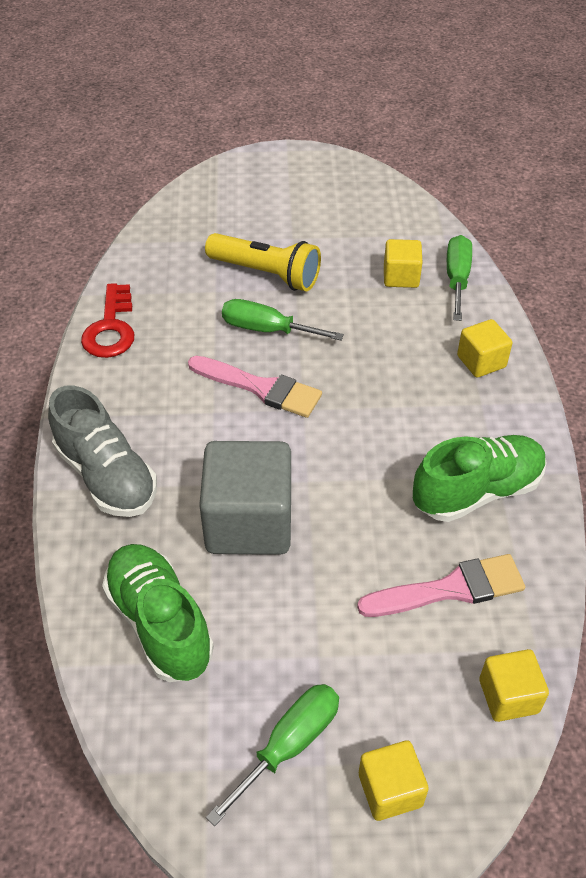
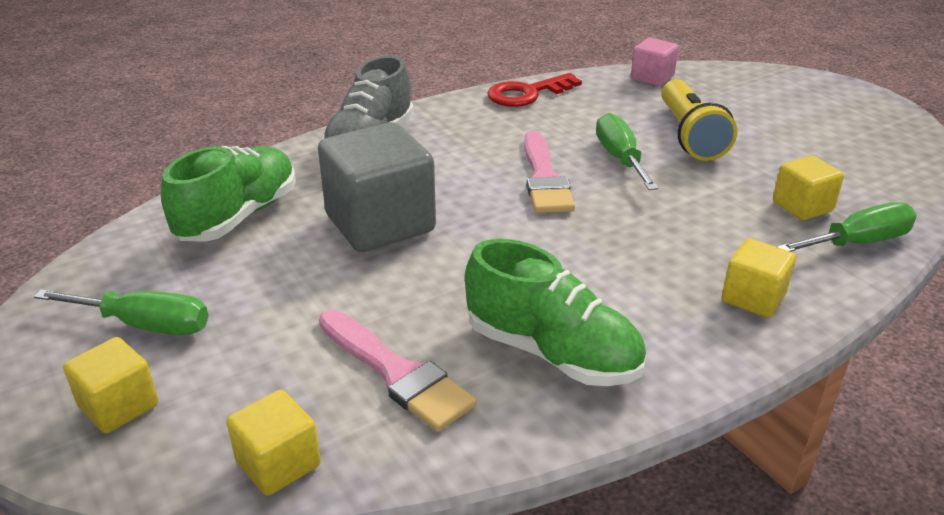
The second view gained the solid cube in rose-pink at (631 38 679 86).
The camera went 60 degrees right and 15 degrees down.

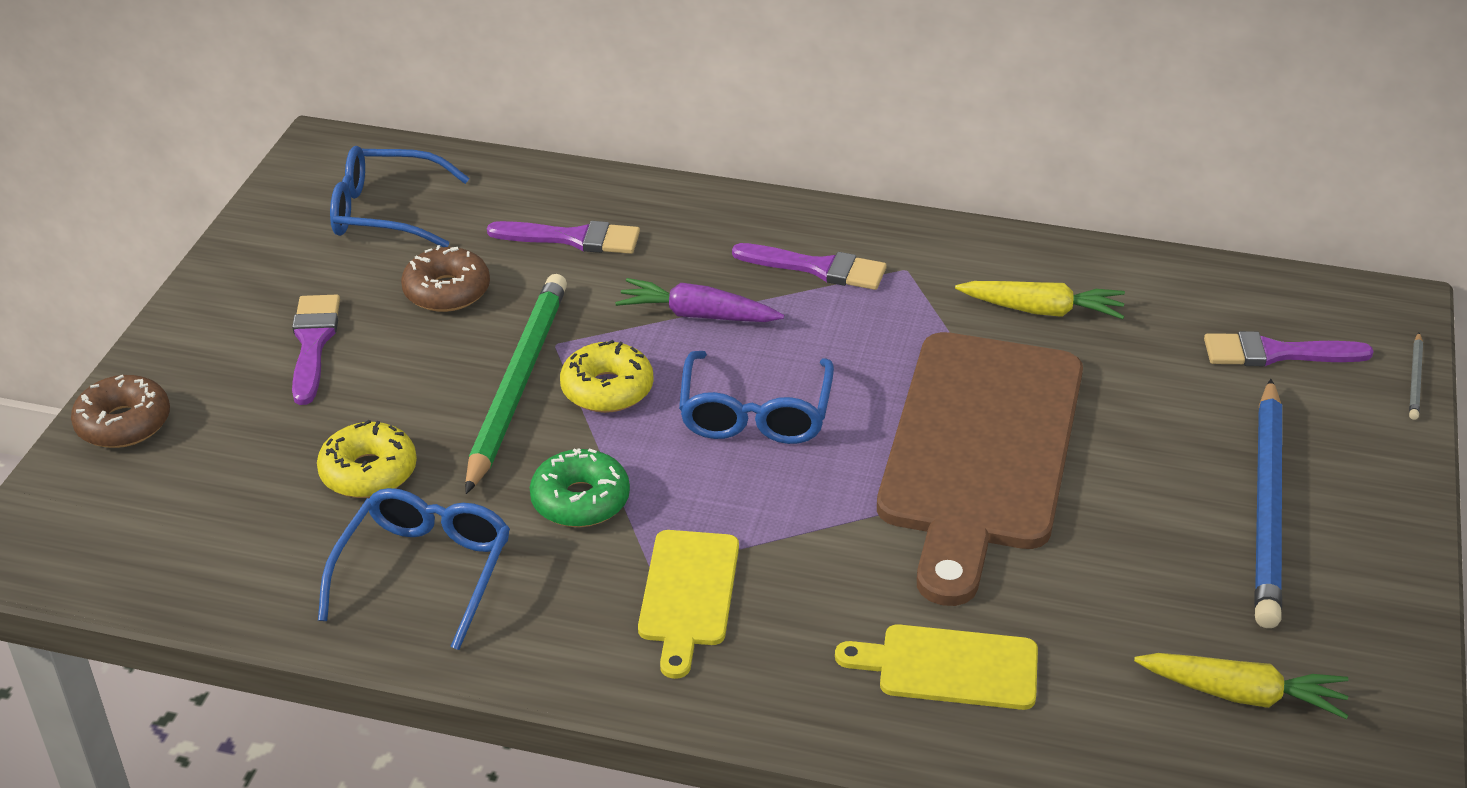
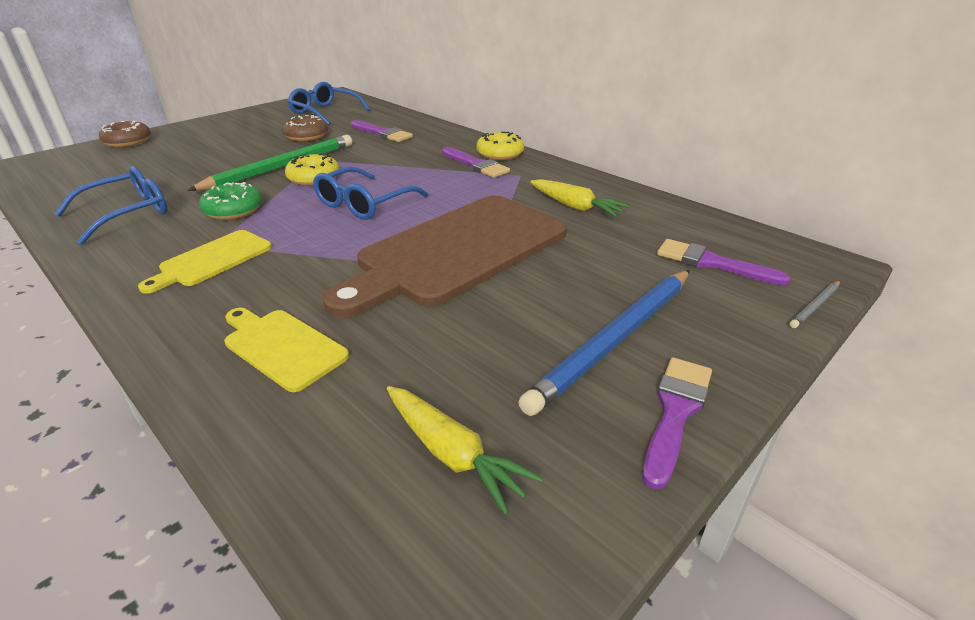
The paint brush in royal purple ended up elsewhere, having gone from (292 295 340 405) to (642 357 712 490).
The donut in yellow ended up elsewhere, having gone from (317 420 417 498) to (476 132 524 160).
The second view lost the carrot in royal purple at (615 278 784 322).
The camera went 30 degrees right and 5 degrees down.

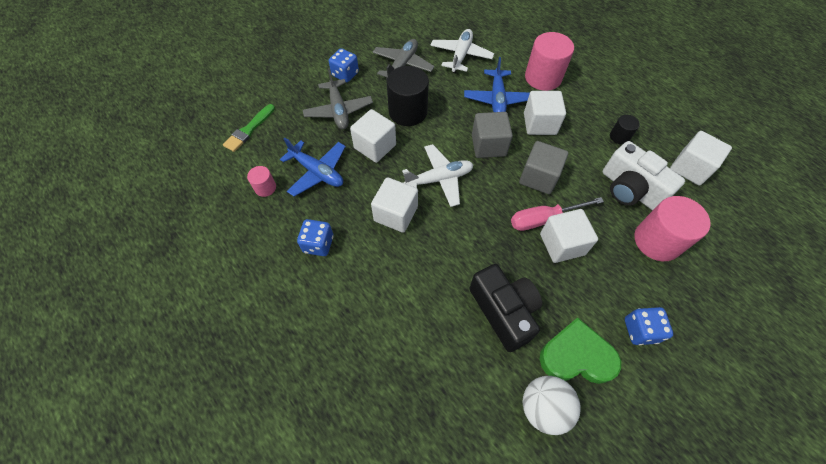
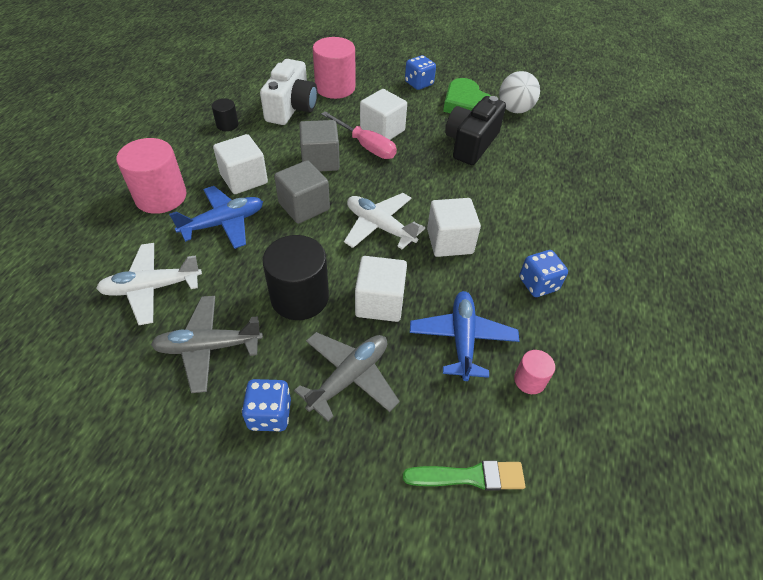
The second view lost the solid cube in pure white at (670 131 732 186).
The camera went 125 degrees left and 10 degrees down.

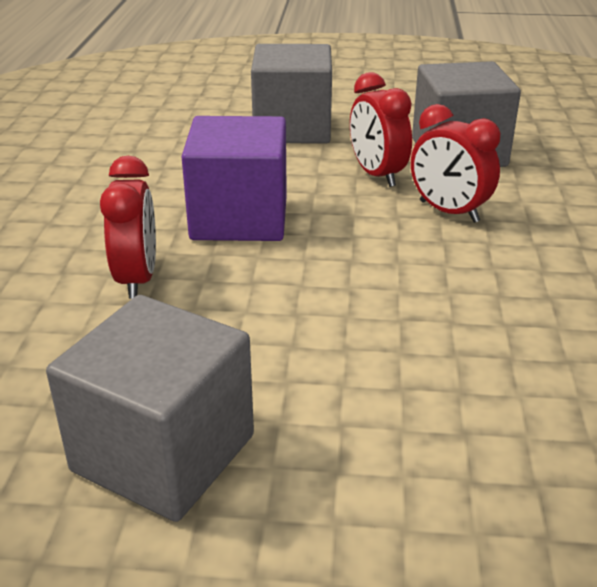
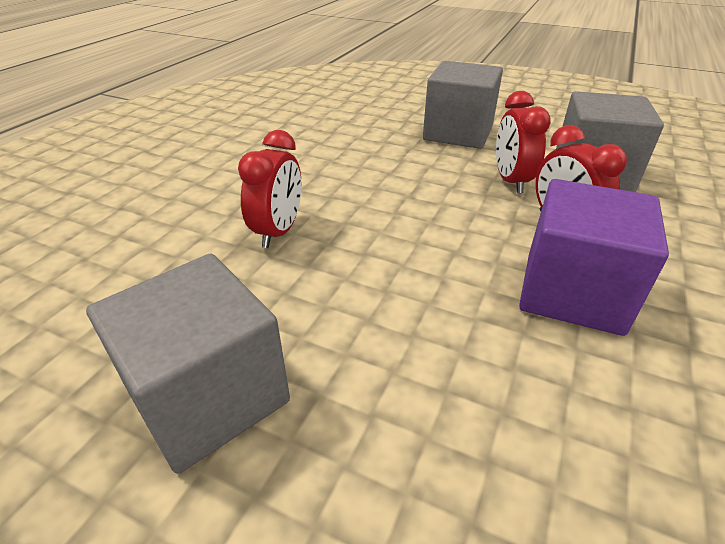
The solid cube in royal purple ended up elsewhere, having gone from (182 116 287 241) to (519 179 669 336).
The camera went 20 degrees right and 5 degrees up.

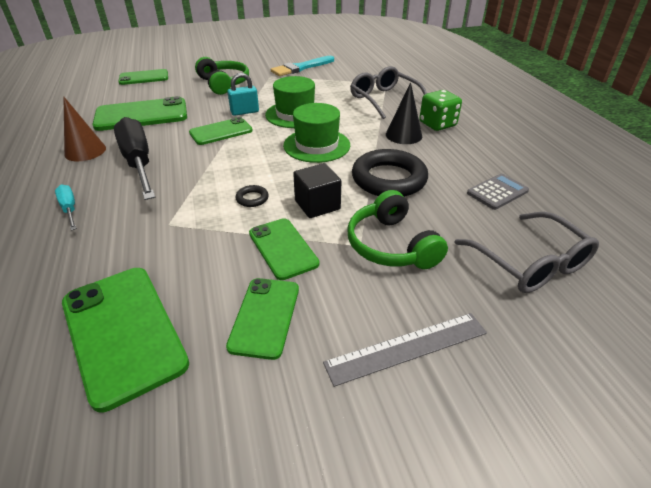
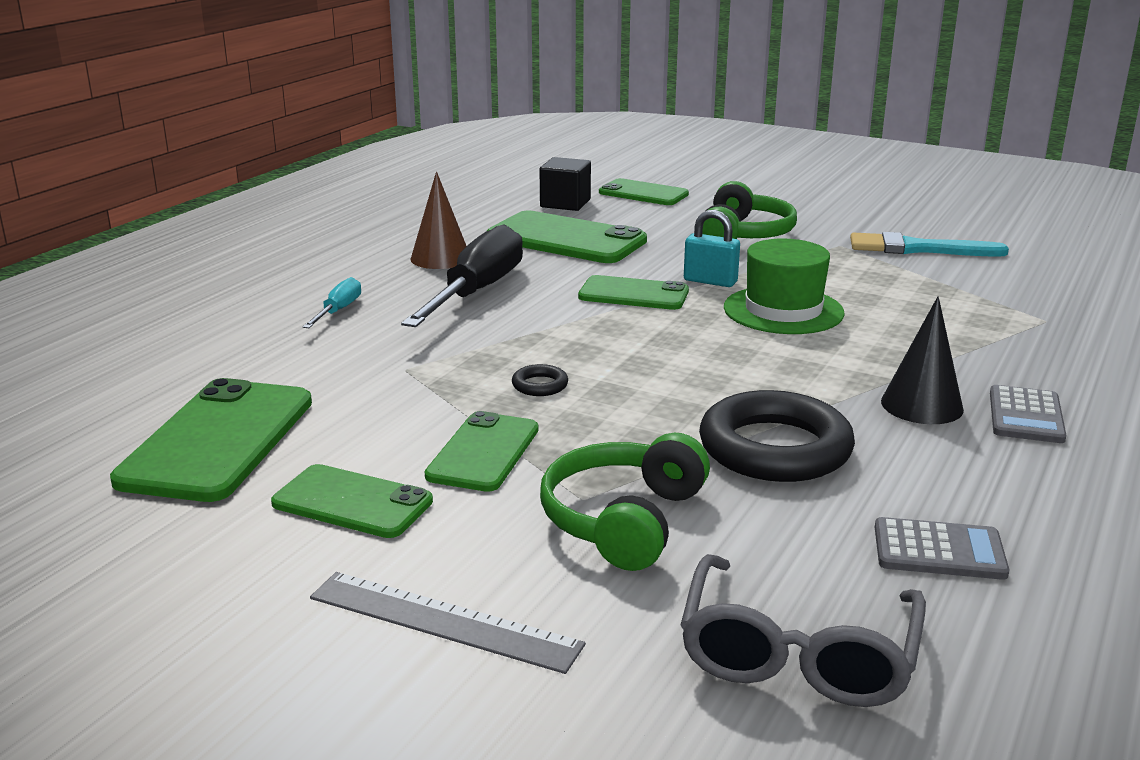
The mobile phone in emerald at (226 278 299 360) ended up facing another way, 60 degrees clockwise from before.
The second view lost the top hat in emerald at (283 103 350 163).
The solid cube in ebony ended up elsewhere, having gone from (293 163 341 218) to (540 157 591 211).
The second view lost the eyeglasses in ash-grey at (350 66 427 119).
Where the die in emerald stood at (419 90 462 131), the adding machine in ash-grey came to stand at (990 385 1067 443).
The camera went 45 degrees right and 15 degrees down.

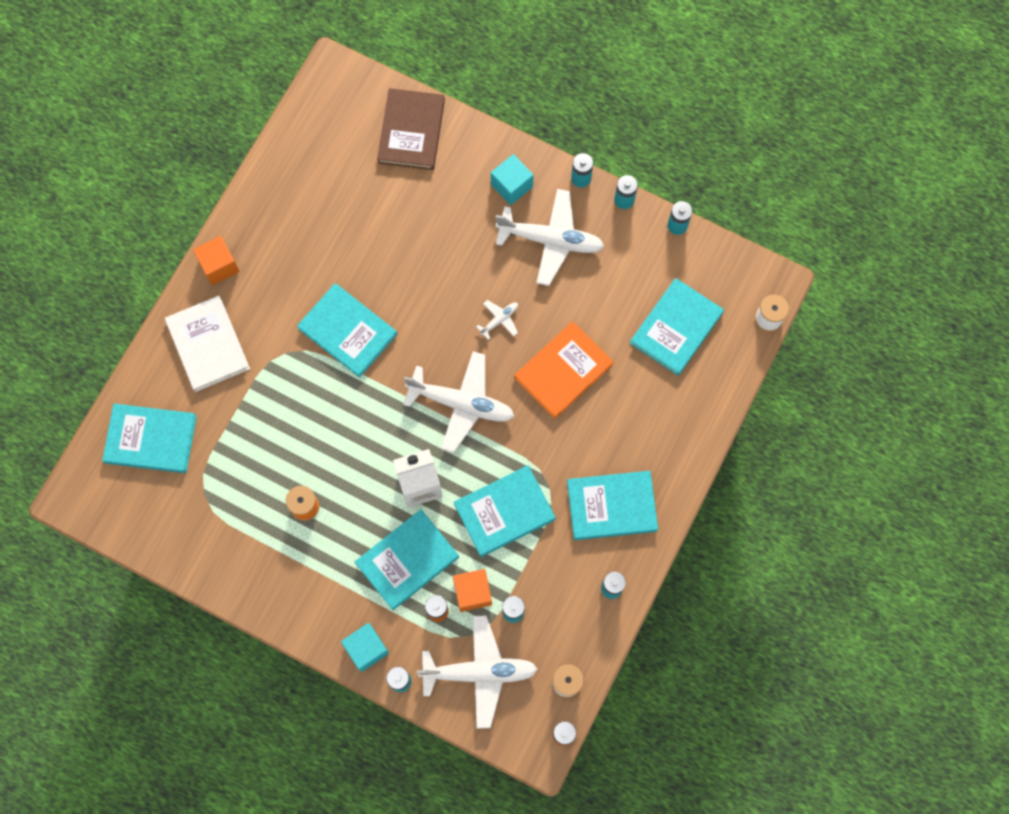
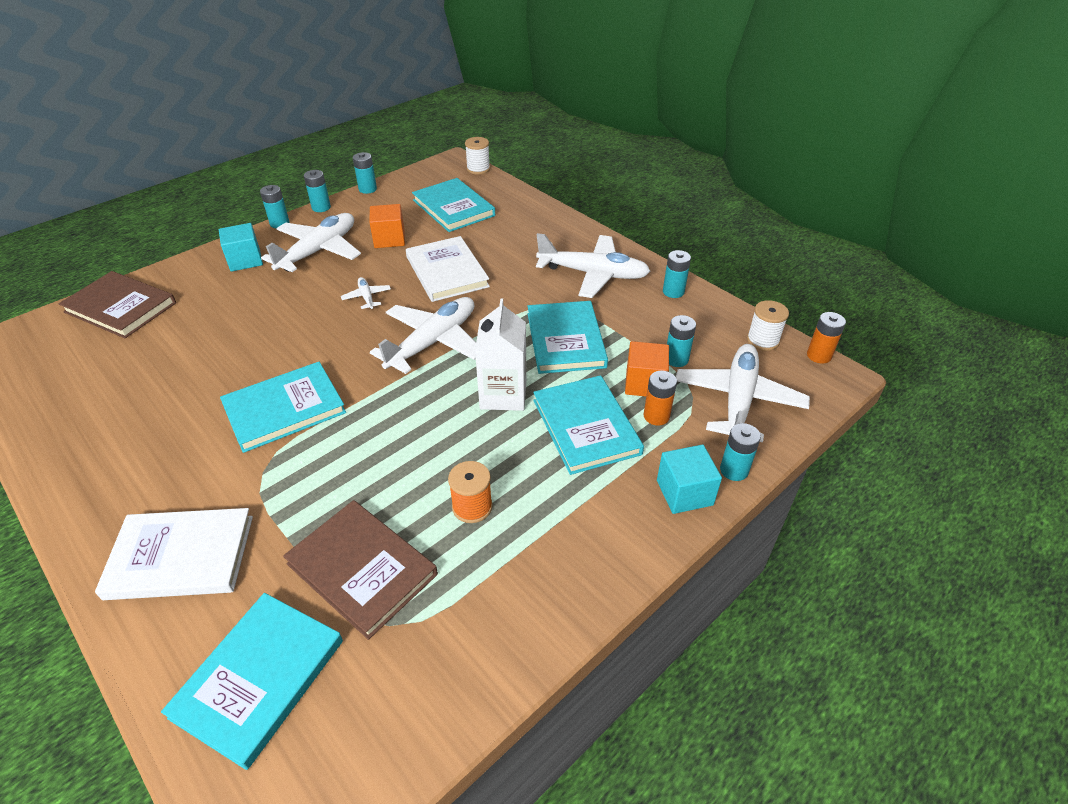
The solid cube in bright orange ended up elsewhere, having gone from (193 236 239 285) to (369 204 405 248).
What was the hardcover in bright orange at (514 322 614 419) turned into the hardcover in pure white at (406 236 490 302).
Where the hardcover in teal stood at (567 471 658 540), the aeroplane in pure white came to stand at (536 233 650 298).
The second view gained the hardcover in russet at (283 500 438 640).
The camera went 70 degrees left and 30 degrees down.

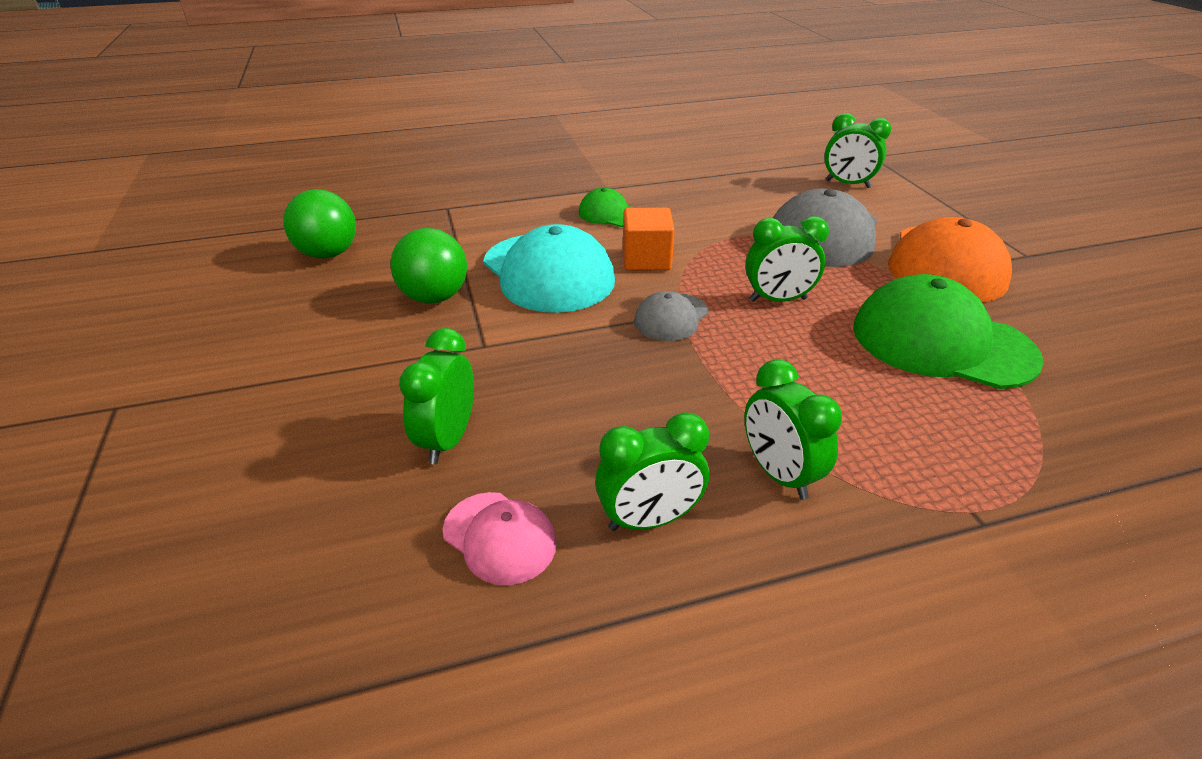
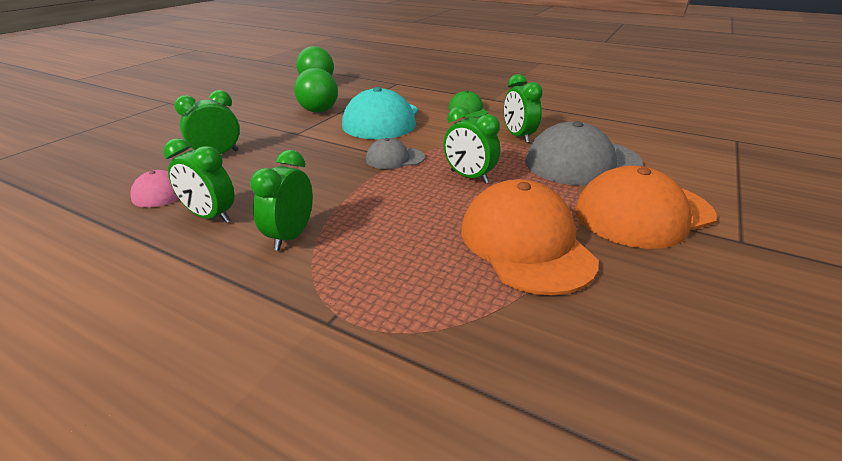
The second view lost the solid cube in bright orange at (623 208 675 271).
The bedside clock in emerald ended up elsewhere, having gone from (824 113 891 188) to (504 74 543 143).
What was the cap in emerald at (853 274 1044 389) turned into the cap in bright orange at (461 179 599 295).
The camera went 45 degrees right and 5 degrees down.

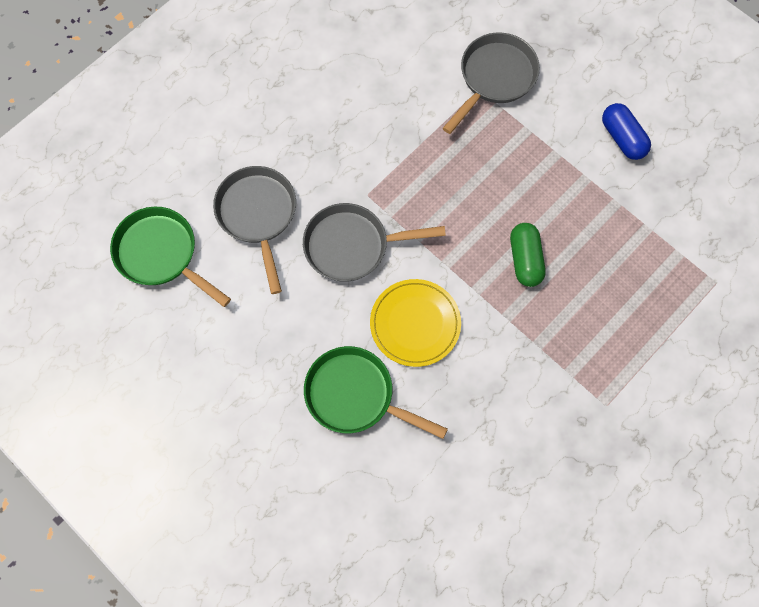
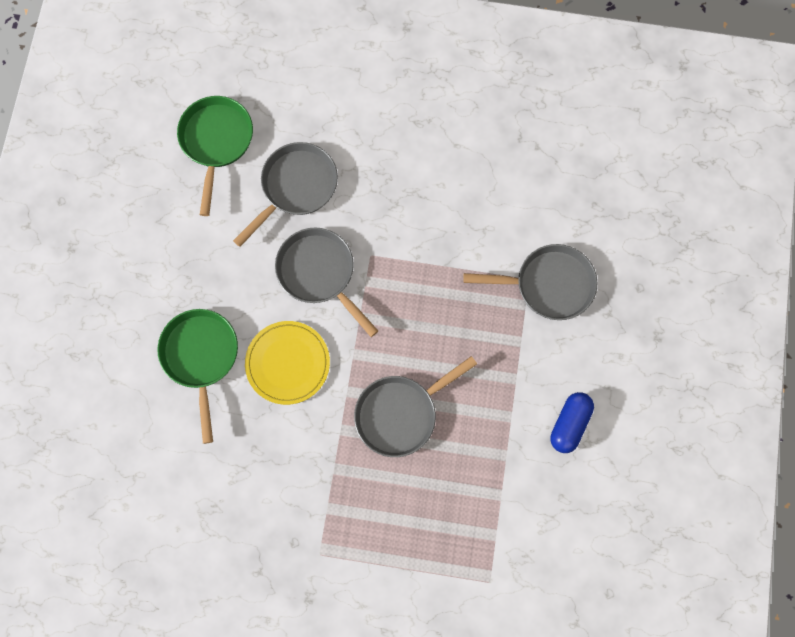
Where the capsule in emerald stood at (510 223 546 287), the skillet in ash-grey came to stand at (354 356 477 457).
The camera went 55 degrees right and 5 degrees up.

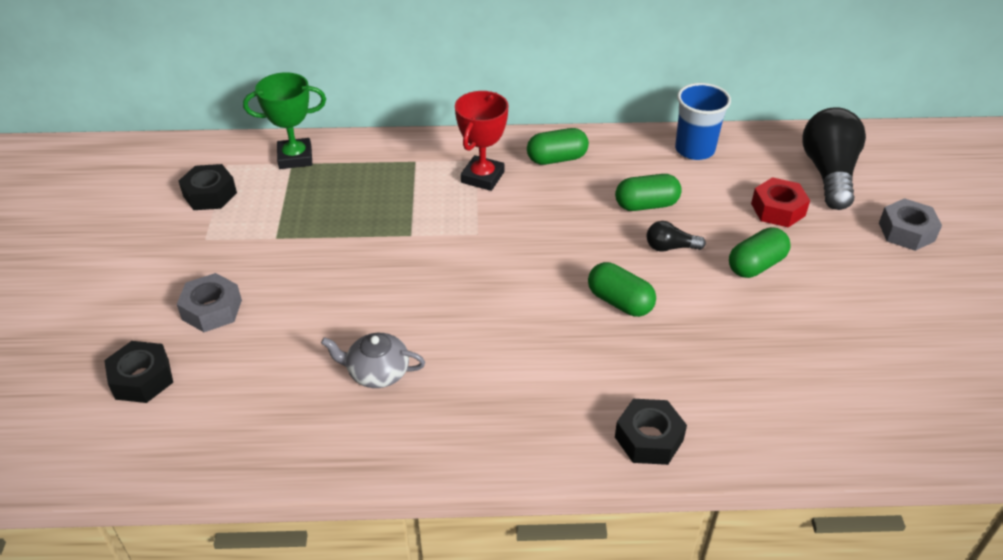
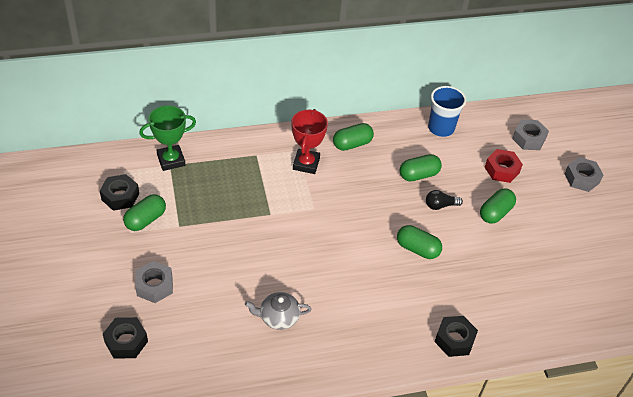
Where the light bulb in ebony stood at (802 107 866 210), the hex nut in ash-grey came to stand at (512 120 549 150).
The second view gained the capsule in emerald at (123 194 166 231).
The camera went 15 degrees left and 5 degrees up.

